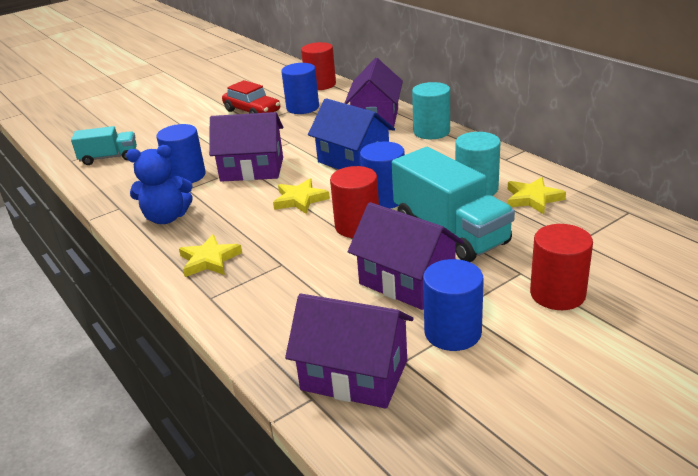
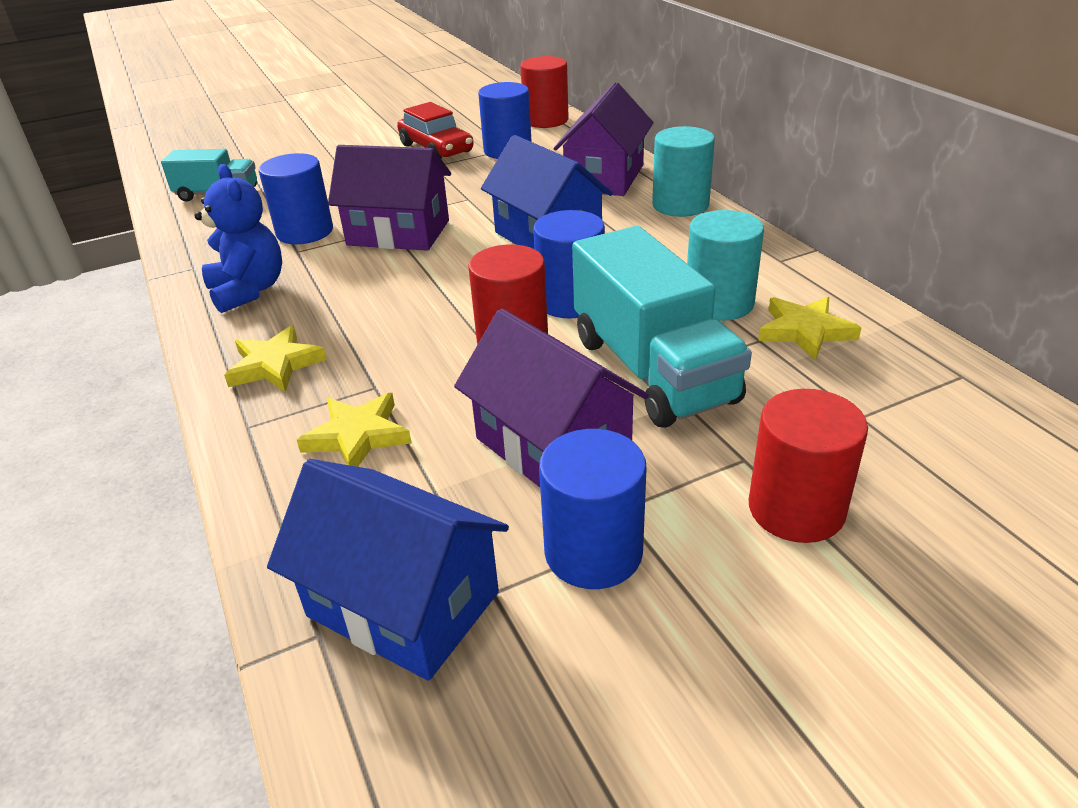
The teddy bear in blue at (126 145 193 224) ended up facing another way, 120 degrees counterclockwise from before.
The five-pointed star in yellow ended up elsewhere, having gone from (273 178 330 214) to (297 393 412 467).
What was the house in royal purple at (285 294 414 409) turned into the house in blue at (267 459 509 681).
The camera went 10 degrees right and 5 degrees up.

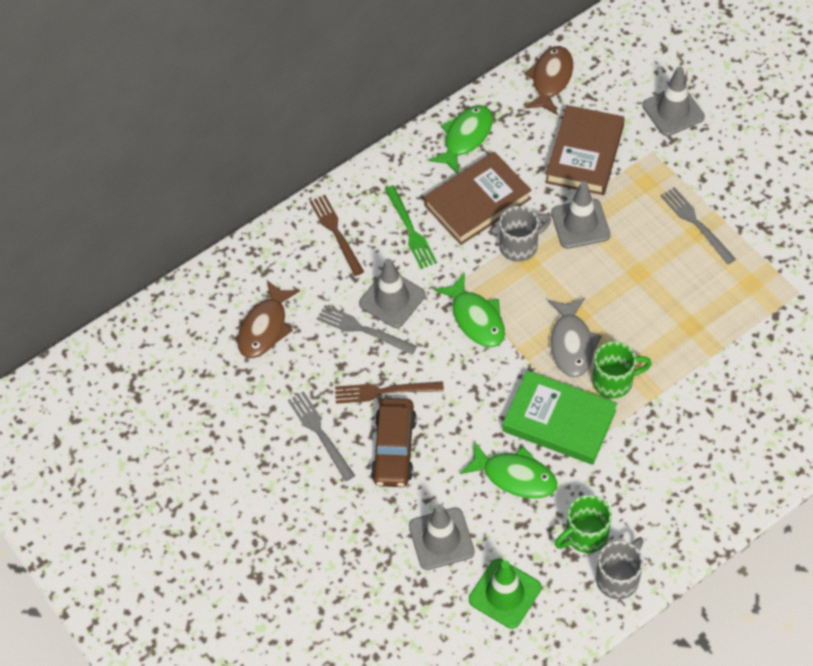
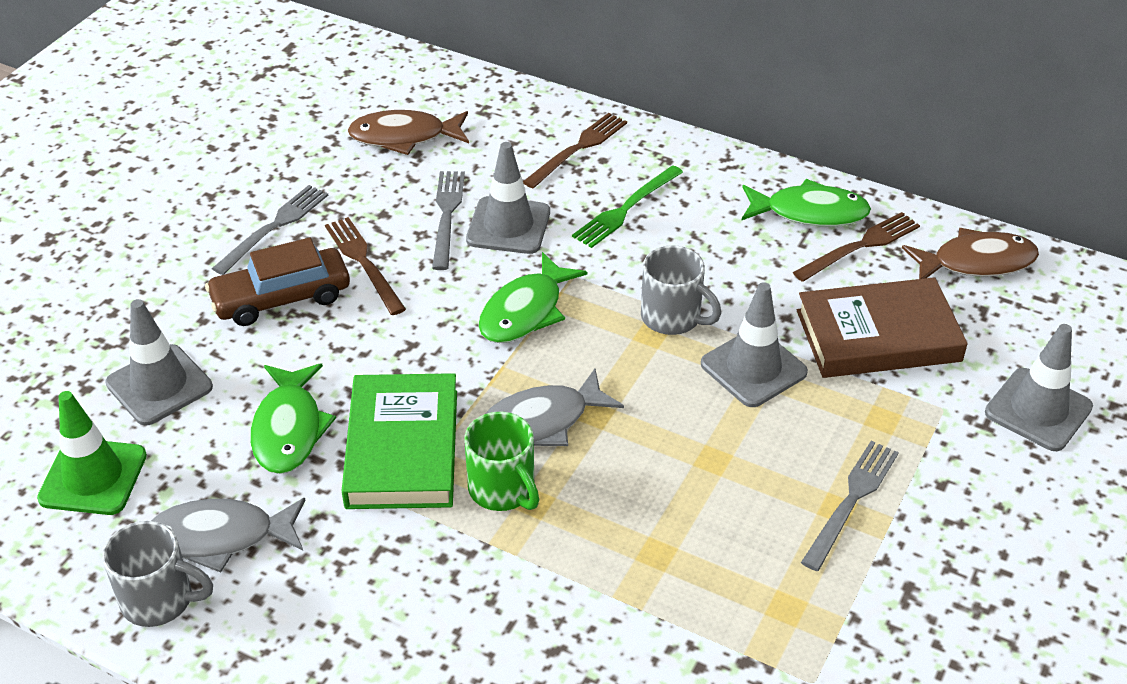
The second view lost the hardcover in russet at (424 152 532 245).
Where the coffee mug in emerald stood at (555 495 612 553), the fish figure in ash-grey came to stand at (151 498 305 572).
The second view gained the fork in russet at (793 212 920 282).
The camera went 60 degrees right and 15 degrees down.

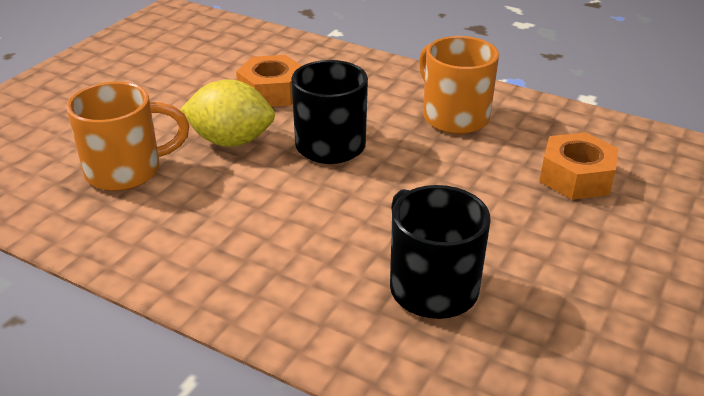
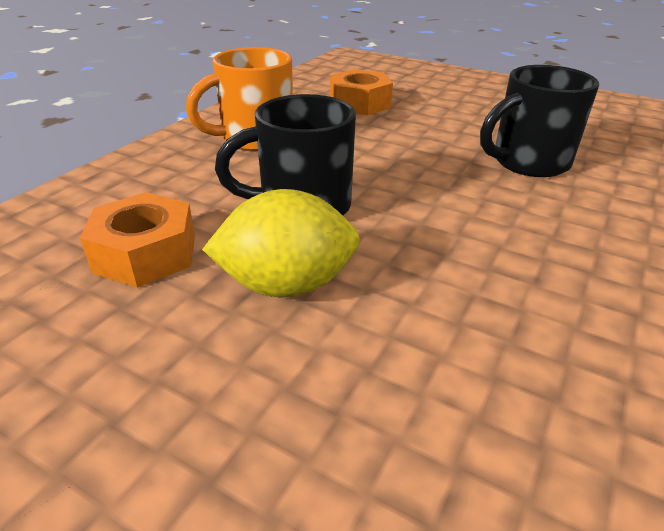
The second view lost the coffee mug in bright orange at (66 82 189 191).
The toy lemon in yellow at (180 79 275 147) ended up facing another way, 75 degrees clockwise from before.
The camera went 90 degrees left and 0 degrees up.

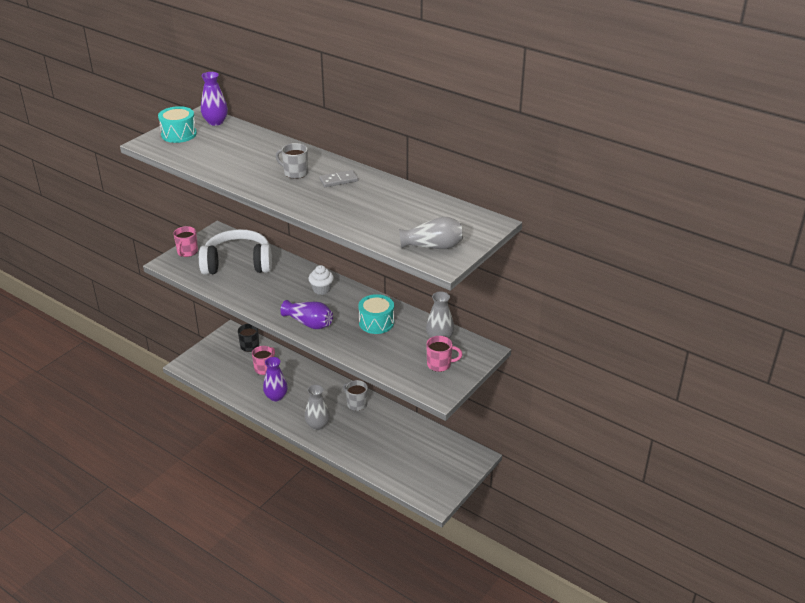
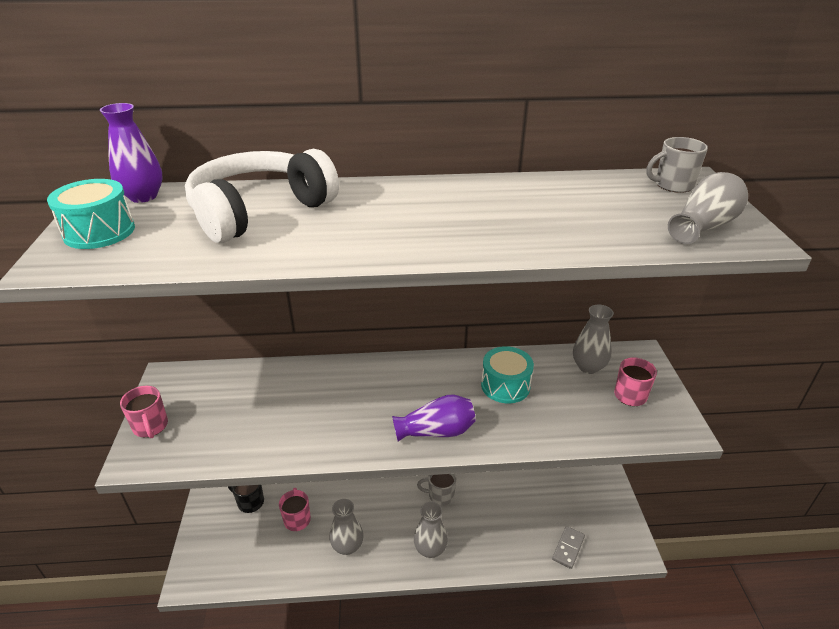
The headset in pure white ended up elsewhere, having gone from (199 229 272 275) to (185 149 339 243).
What was the tall vase in royal purple at (263 357 288 402) turned into the tall vase in ash-grey at (330 499 364 555).
The coffee mug in ash-grey ended up elsewhere, having gone from (276 143 308 179) to (646 137 708 193).
The second view lost the muffin in pure white at (308 265 334 295).
The domino tile in ash-grey ended up elsewhere, having gone from (319 170 358 187) to (552 526 585 569).
The camera went 40 degrees left and 0 degrees up.

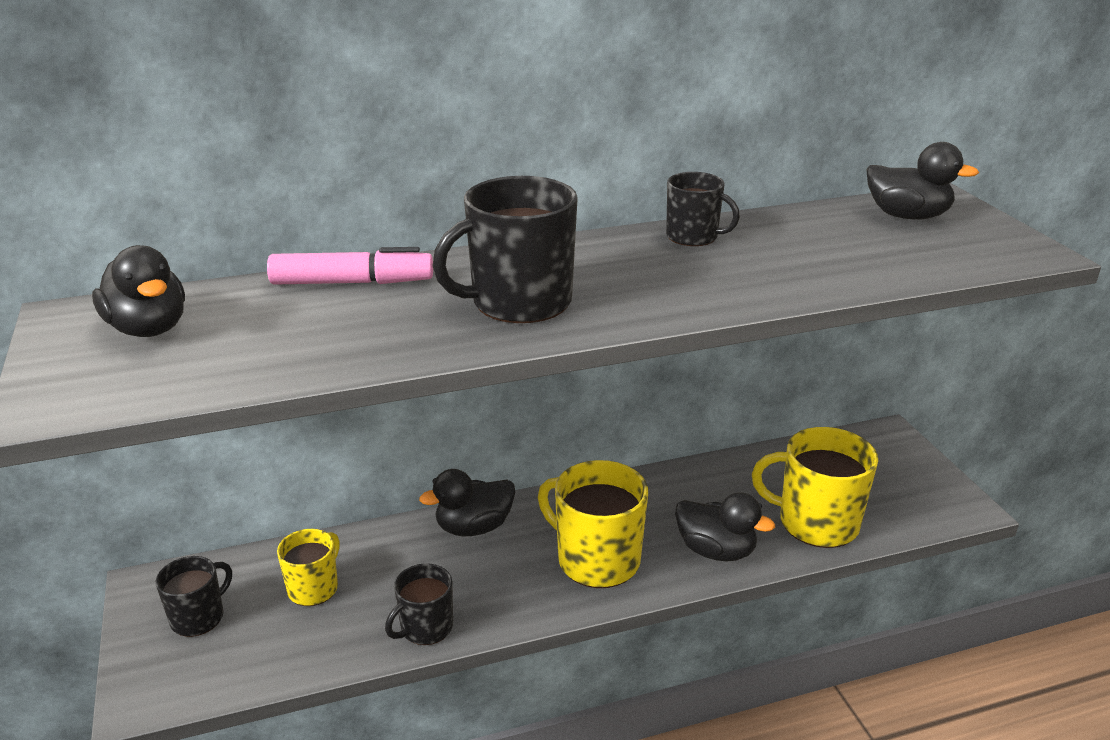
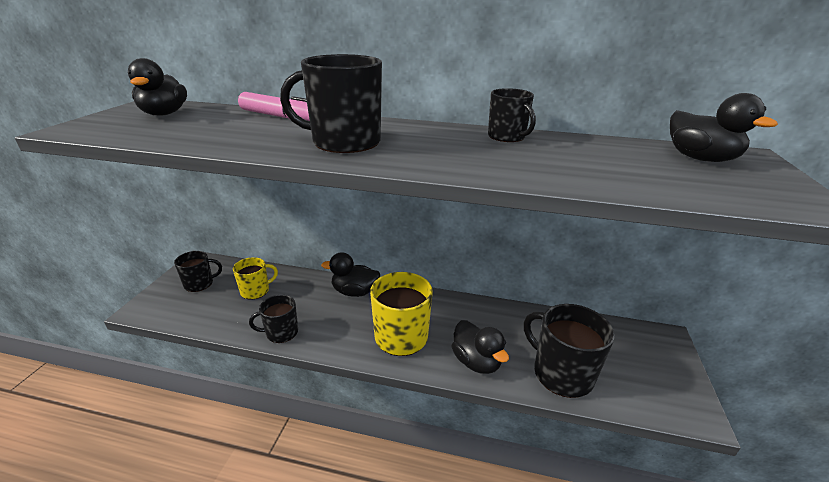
What was the coffee mug in yellow at (752 427 878 548) turned into the coffee mug in ebony at (524 304 615 398).
The camera went 30 degrees right and 0 degrees up.

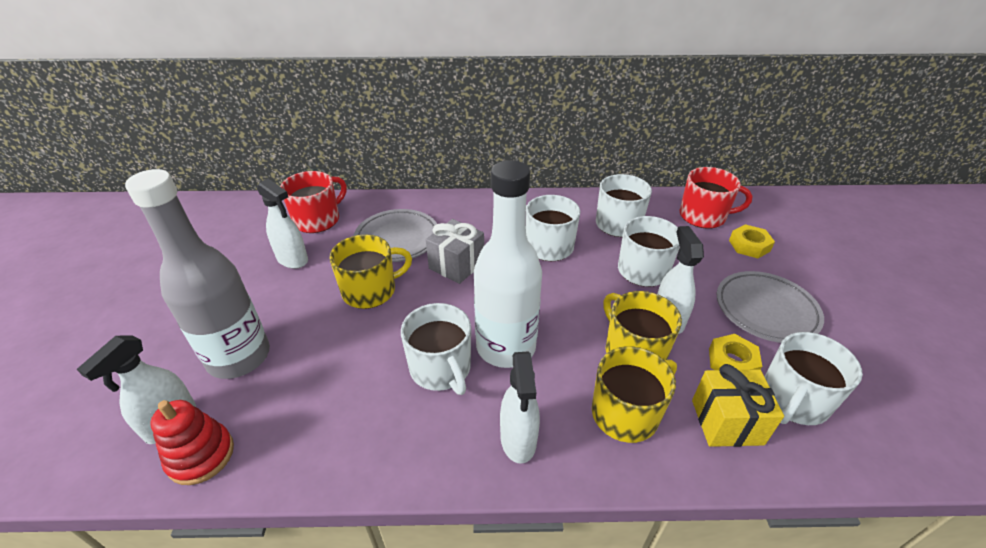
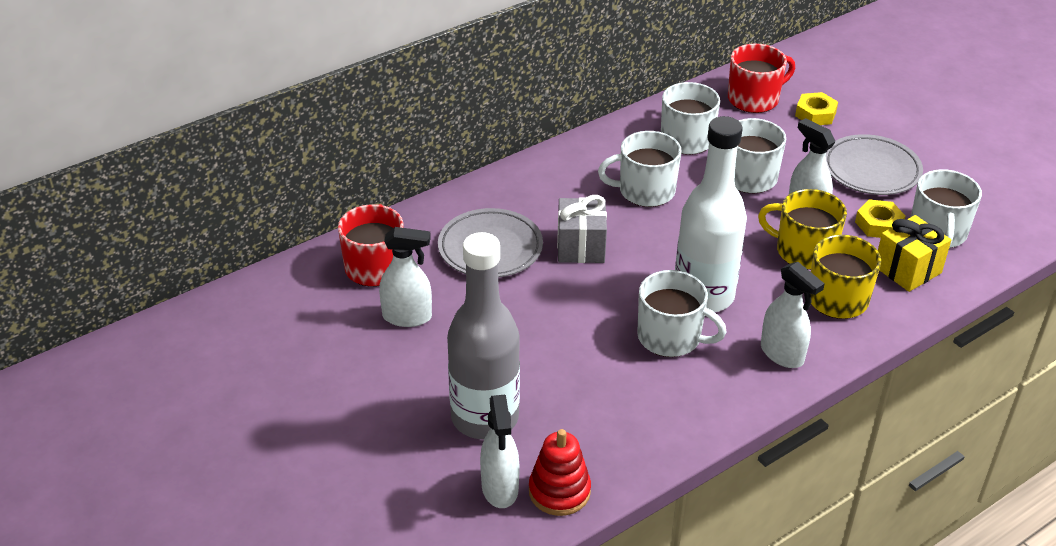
The second view lost the coffee mug in yellow at (329 234 412 309).
The camera went 35 degrees left and 0 degrees up.

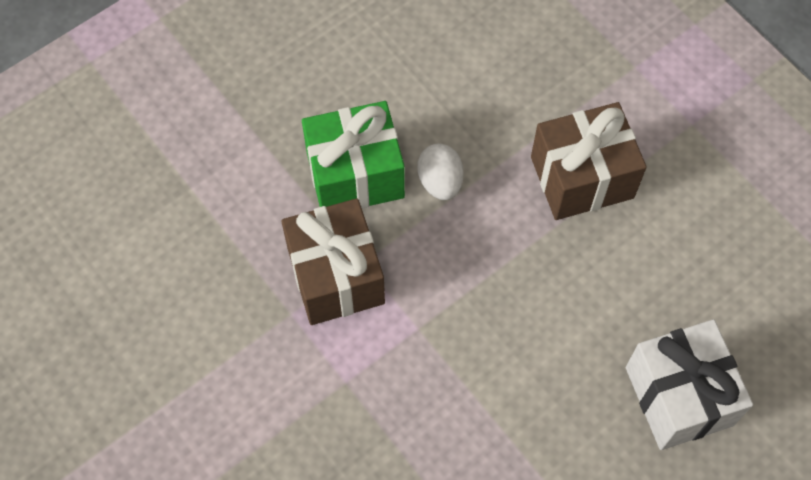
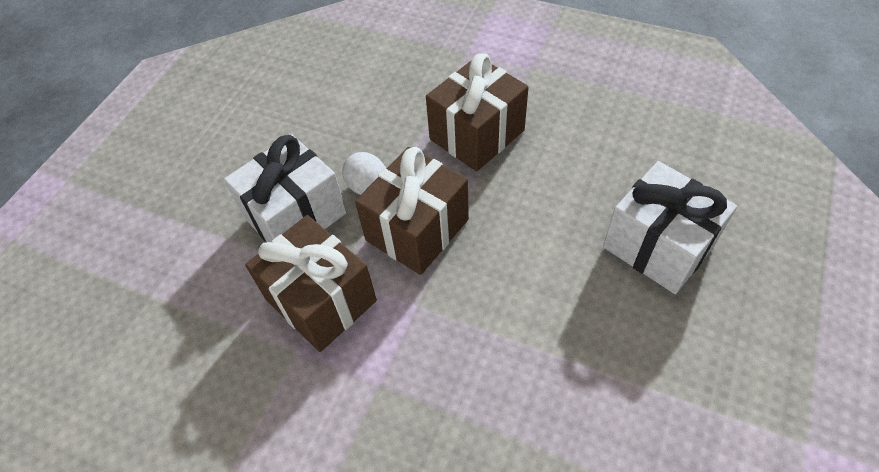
What was the wrapped gift in emerald at (302 101 405 208) turned into the wrapped gift in pure white at (224 134 346 242).
The second view gained the wrapped gift in russet at (355 147 469 275).
The camera went 25 degrees left and 10 degrees down.

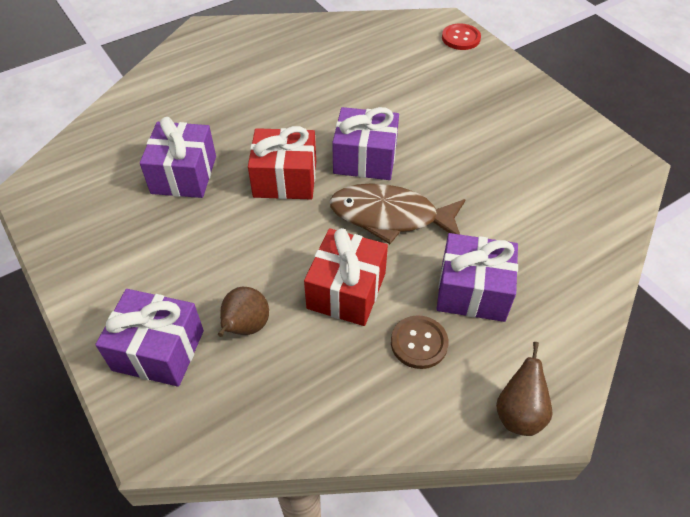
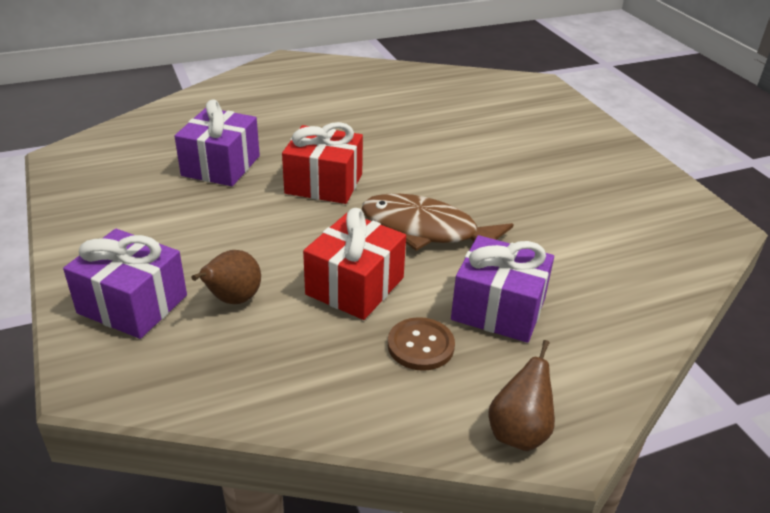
The second view lost the wrapped gift in royal purple at (332 107 399 180).
The second view lost the shirt button in red at (442 23 481 50).
The camera went 10 degrees right and 15 degrees down.

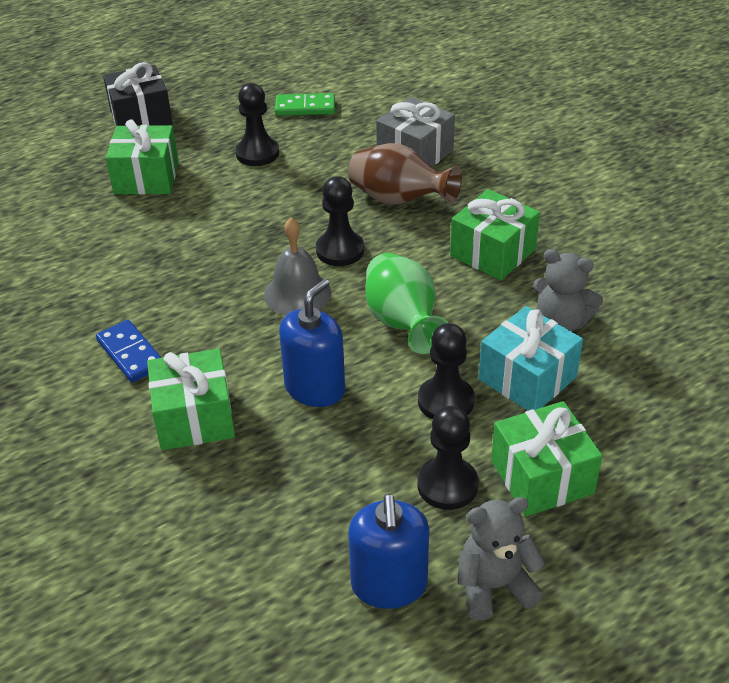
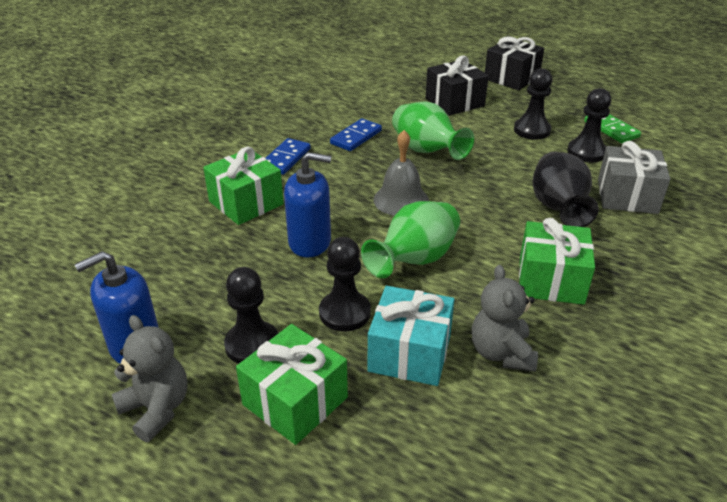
What was the wrapped gift in emerald at (106 119 179 194) turned into the wrapped gift in ebony at (426 56 488 116).
The pawn in ebony ended up elsewhere, having gone from (316 176 364 266) to (567 88 611 162).
What was the tall vase in russet at (348 143 462 205) turned into the tall vase in ebony at (533 152 599 227).
The second view gained the domino tile in blue at (330 118 382 151).
The second view gained the tall vase in emerald at (392 101 474 160).
The camera went 60 degrees right and 5 degrees down.

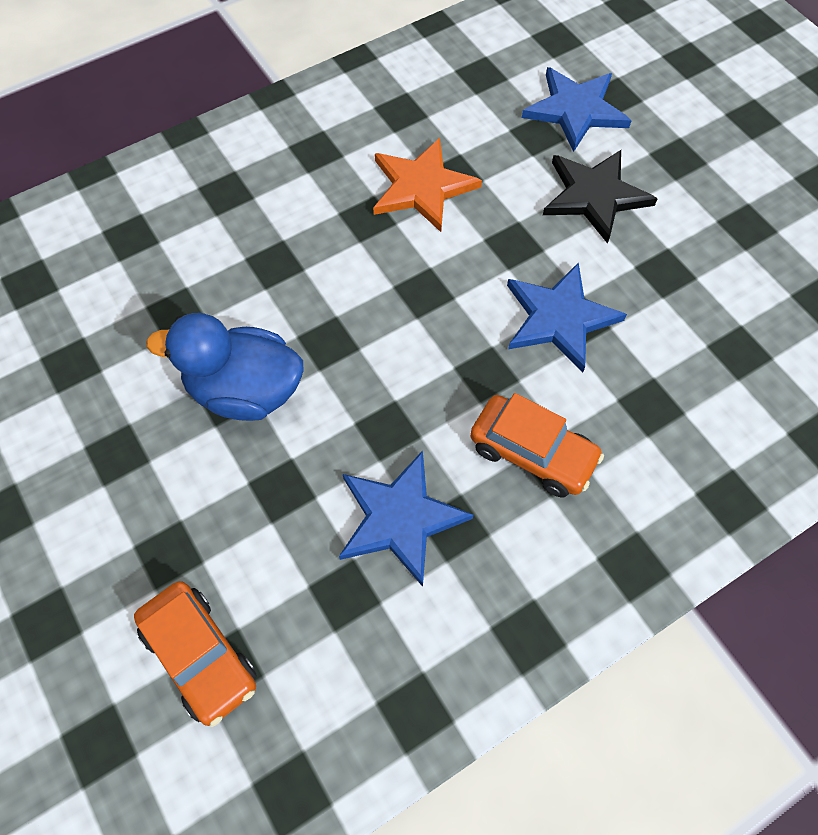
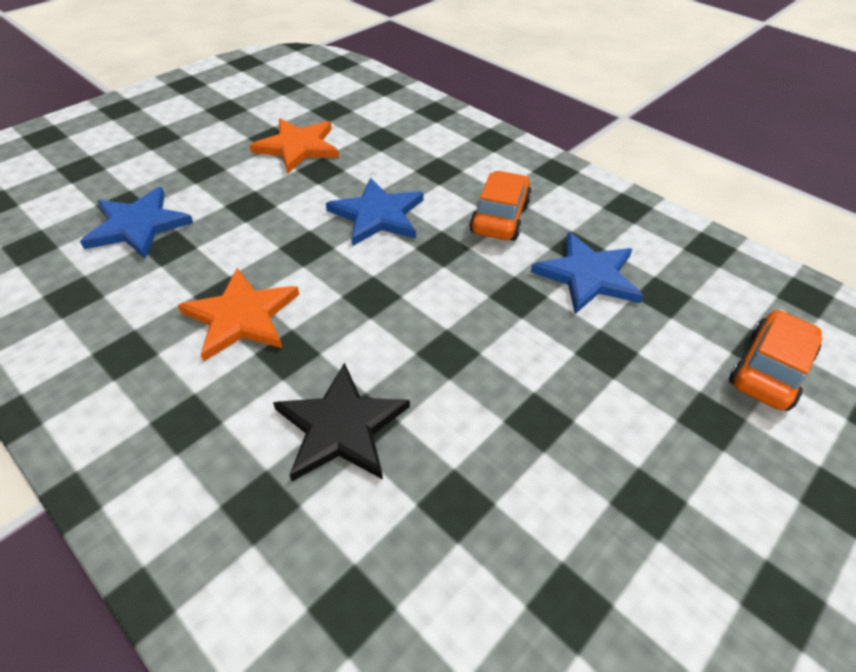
The second view lost the rubber duck in blue at (146 313 304 421).
The five-pointed star in ebony ended up elsewhere, having gone from (543 150 658 244) to (273 362 410 481).
The second view gained the five-pointed star in bright orange at (250 119 339 173).
The camera went 105 degrees left and 15 degrees down.

